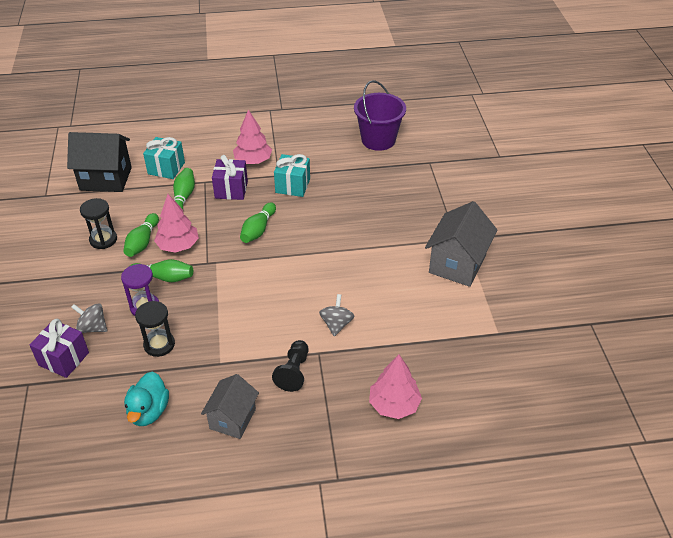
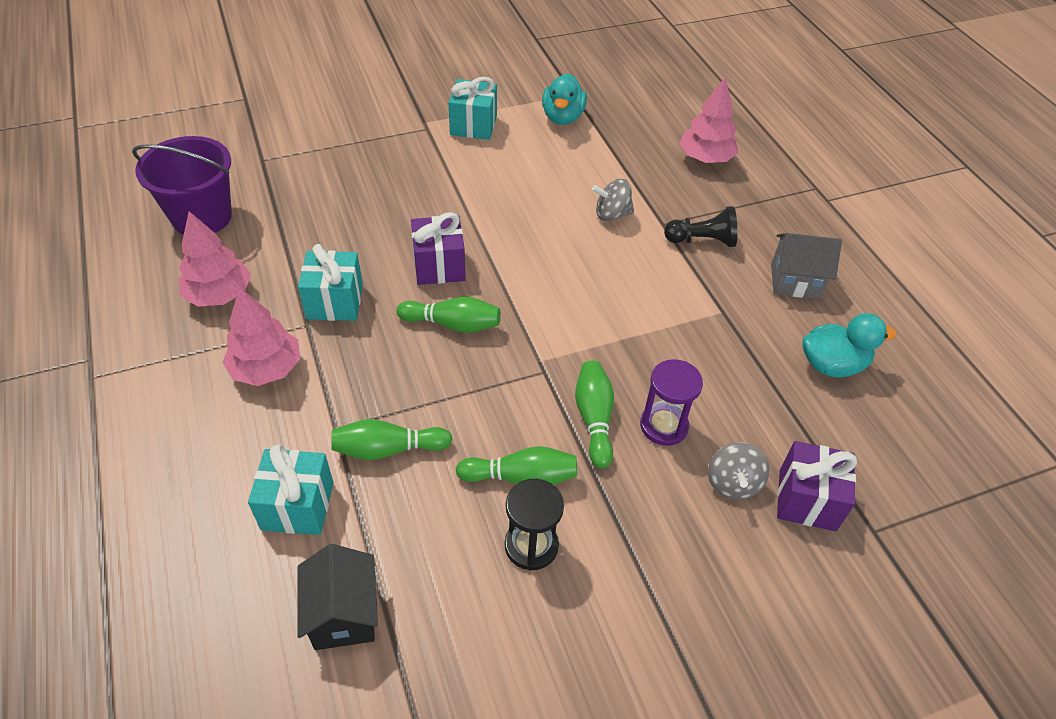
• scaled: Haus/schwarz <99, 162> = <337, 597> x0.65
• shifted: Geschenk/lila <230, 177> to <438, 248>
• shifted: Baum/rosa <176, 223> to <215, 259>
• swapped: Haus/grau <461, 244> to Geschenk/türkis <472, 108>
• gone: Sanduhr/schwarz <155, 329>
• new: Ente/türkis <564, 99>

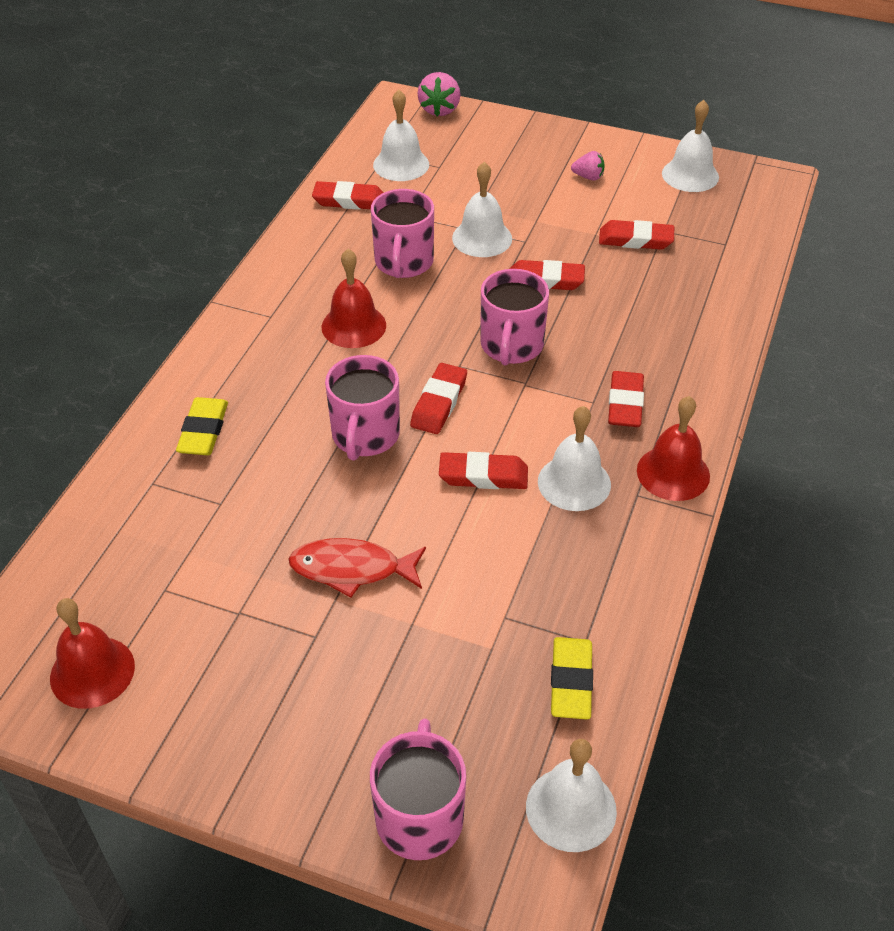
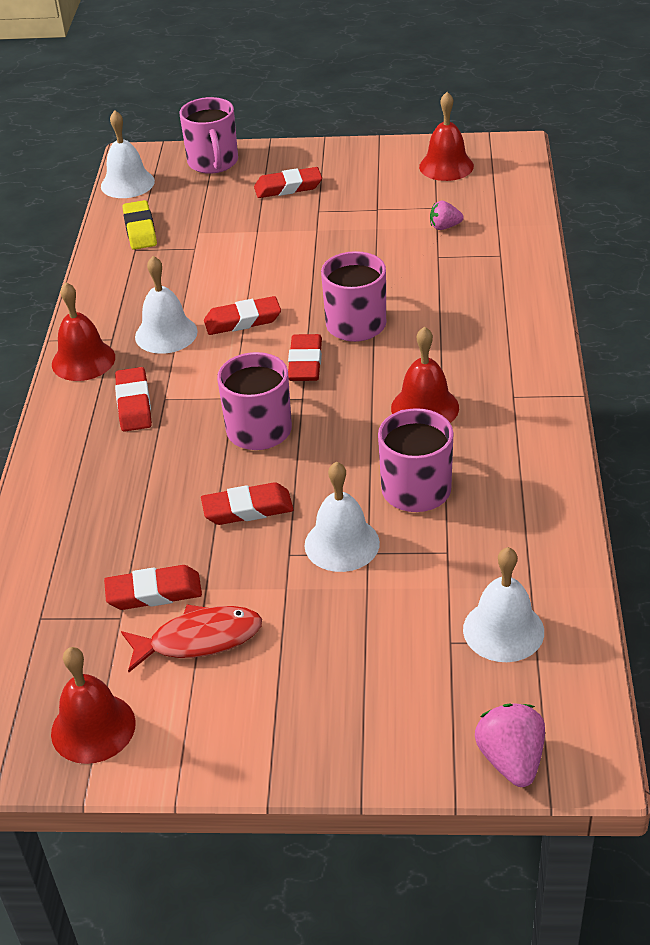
• repainted: Glocke/weiß <690, 146> to Glocke/rot <93, 705>
• shifted: Erdbeere/rosa <588, 166> to <447, 215>
• shifted: Radiergummi/rot <348, 195> to <288, 182>
• gone: Radiergummi/gelb <202, 426>
• shifted: Fisch/rot <357, 568> to <191, 638>

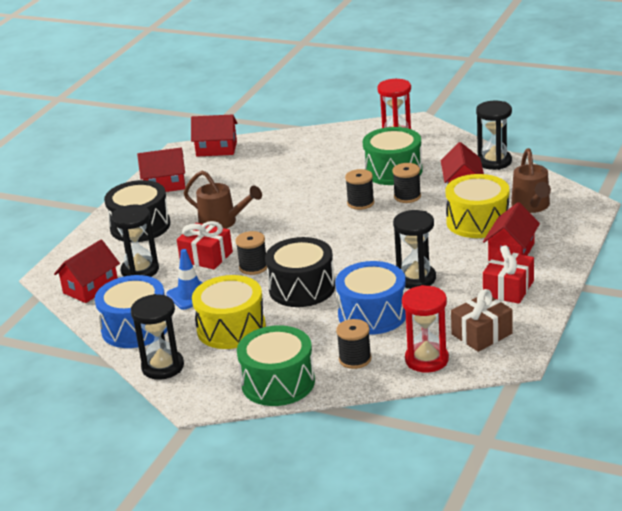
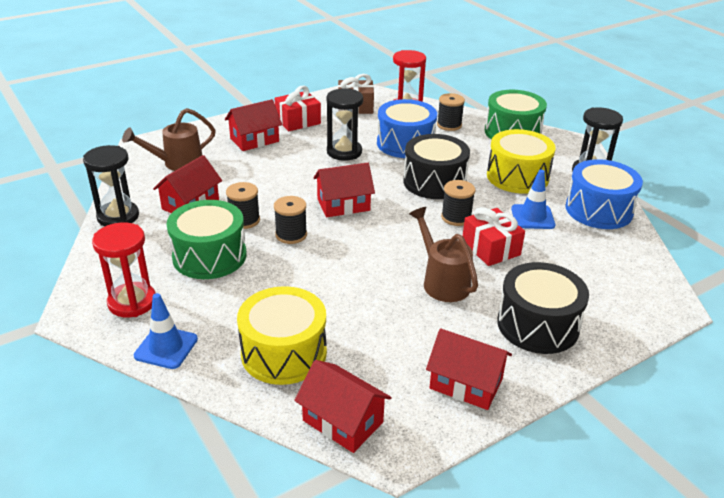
• rotated: Gießkanne/braun <531, 180> = <169, 139> 150 degrees counterclockwise
• shifted: Trommel/gelb <477, 206> to <282, 335>
• gone: Sanduhr/schwarz <135, 241>
• shifted: Haus/rot <87, 271> to <344, 190>
• new: Leitkegel/blau <166, 331>

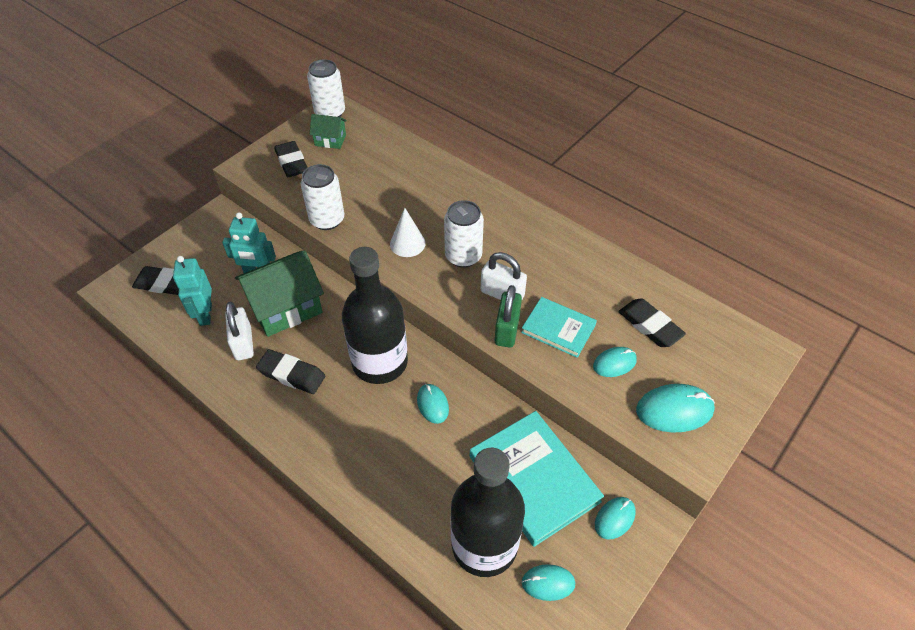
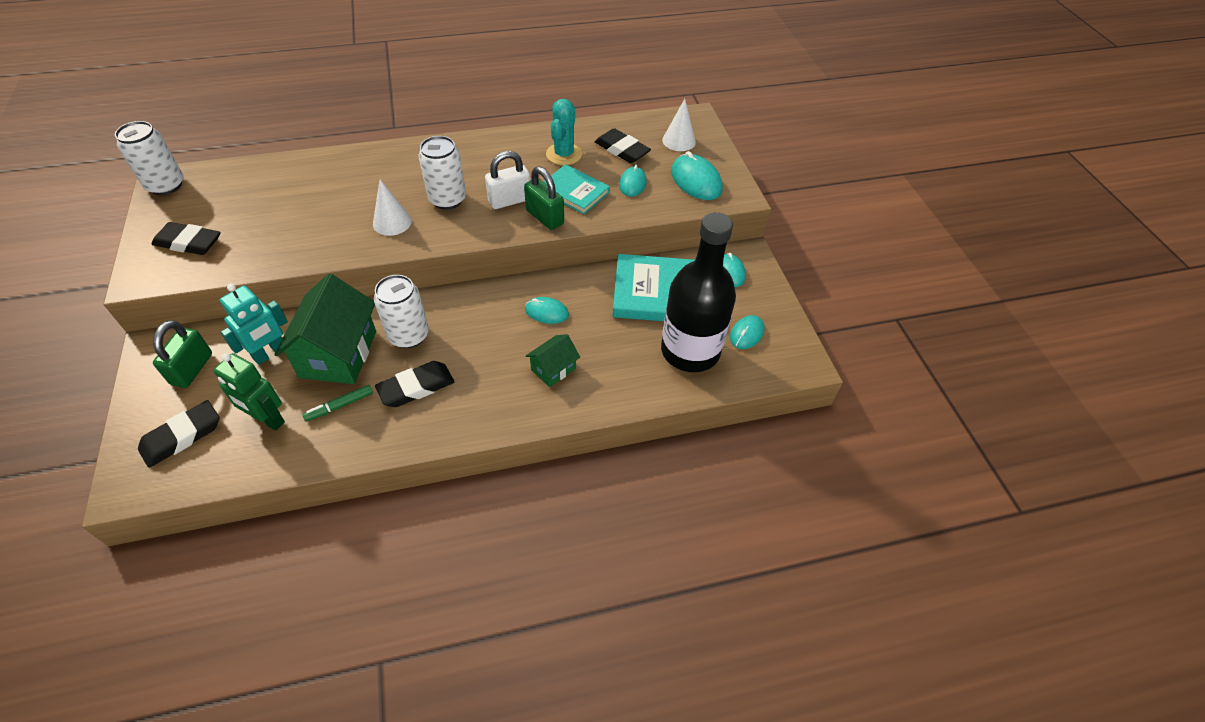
• shifted: Haus/grün <328, 131> to <553, 360>
• shifted: Dose/weiß <322, 197> to <401, 311>
• gone: Flasche/schwarz <375, 315>
• repainted: Roboter/türkis <192, 291> to Roboter/grün <249, 392>
• rotated: Buch/türkis <559, 327> = <576, 189> 60 degrees clockwise
• rotated: Radiergummi/schwarz <652, 322> = <623, 145> 45 degrees clockwise
• swapped: Vorhängeschloss/weiß <239, 331> to Filzstift/grün <337, 403>
• rotated: Computermaus/türkis <675, 408> = <697, 175> 60 degrees counterclockwise
• new: Kaktus/türkis <564, 132>
• new: Kegel/weiß <679, 125>
• new: Vorhängeschloss/grün <182, 354>

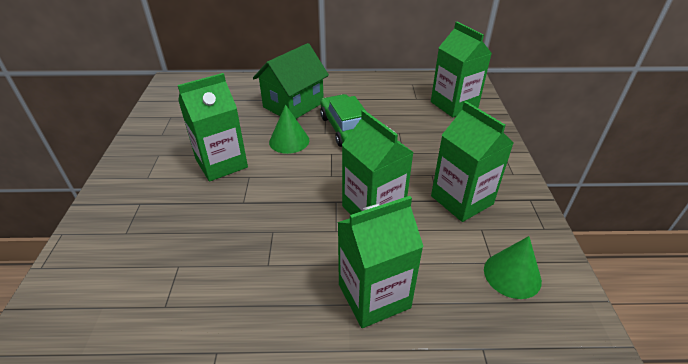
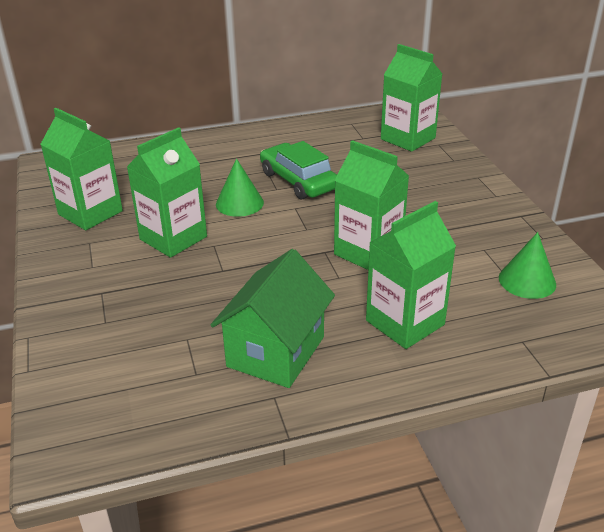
• shifted: Haus/grün <291, 81> to <272, 318>
• shifted: Getränkekarton/grün <472, 161> to <81, 169>

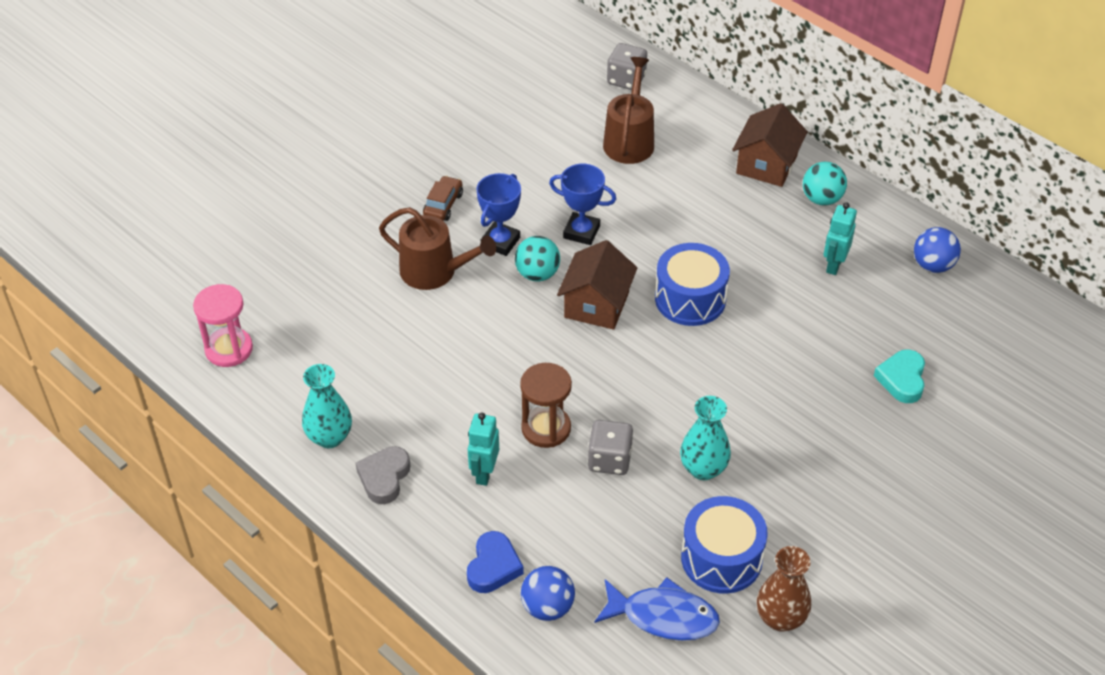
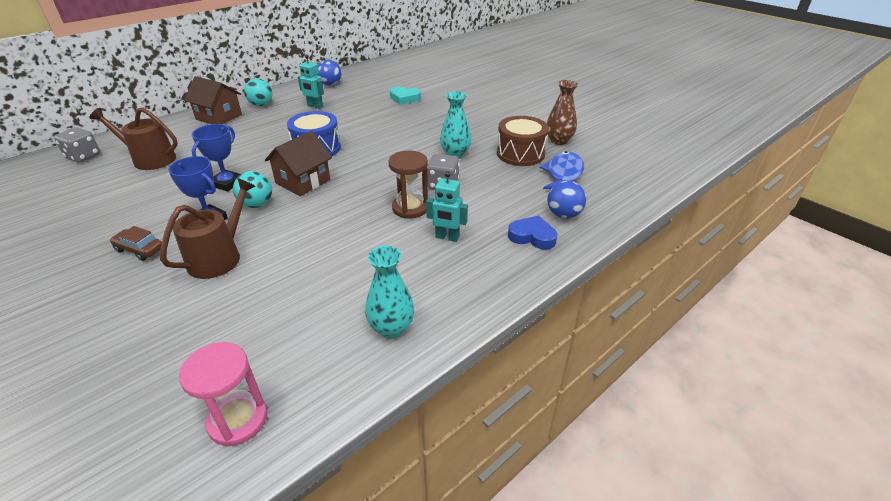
• rotated: Haus/braun <597, 285> = <298, 163> 75 degrees counterclockwise
• gone: Herz/grau <382, 475>
• repainted: Trommel/blau <724, 545> to Trommel/braun <523, 141>

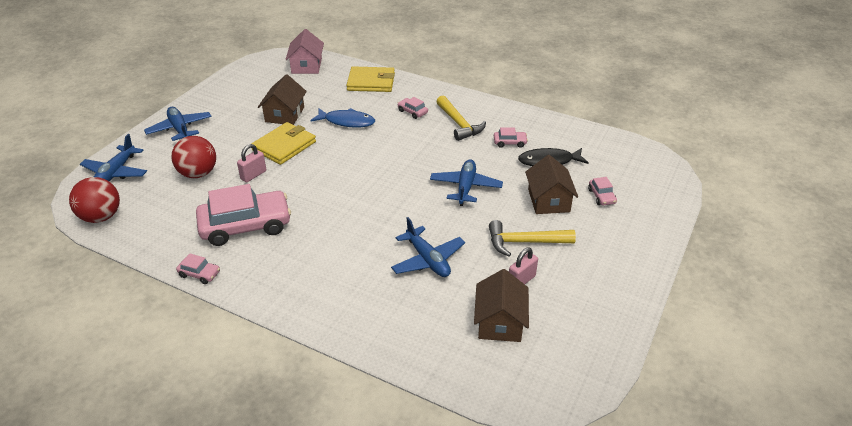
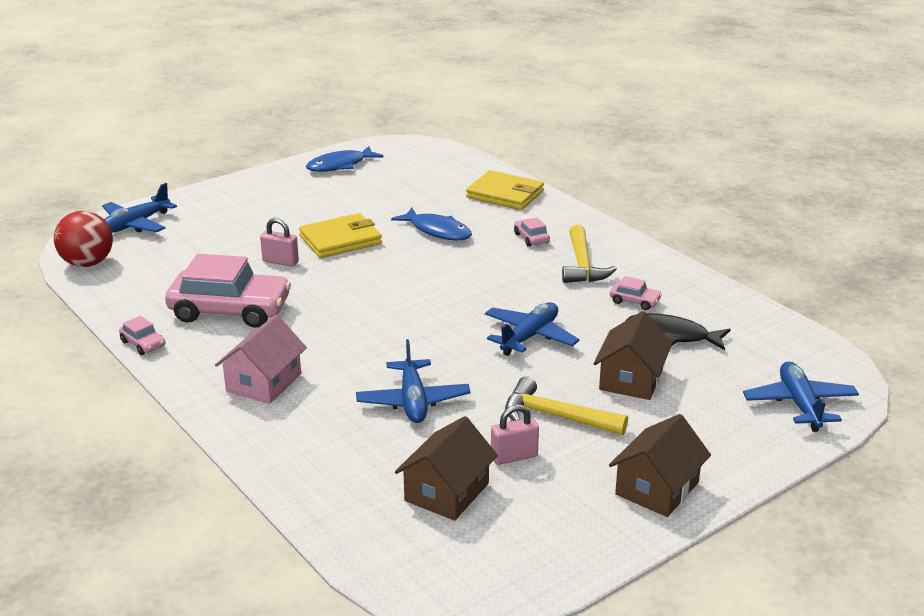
• shifted: Haus/rosa <304, 51> to <261, 359>
• shifted: Haus/braun <282, 99> to <660, 465>
• shifted: Flugzeug/blau <178, 124> to <801, 396>
• gone: Ball/rot <194, 157>
• rotated: Vorhängeschloss/rosa <251, 163> = <279, 242> 45 degrees clockwise
• gone: Auto/rosa <602, 191>
• new: Fisch/blau <345, 159>

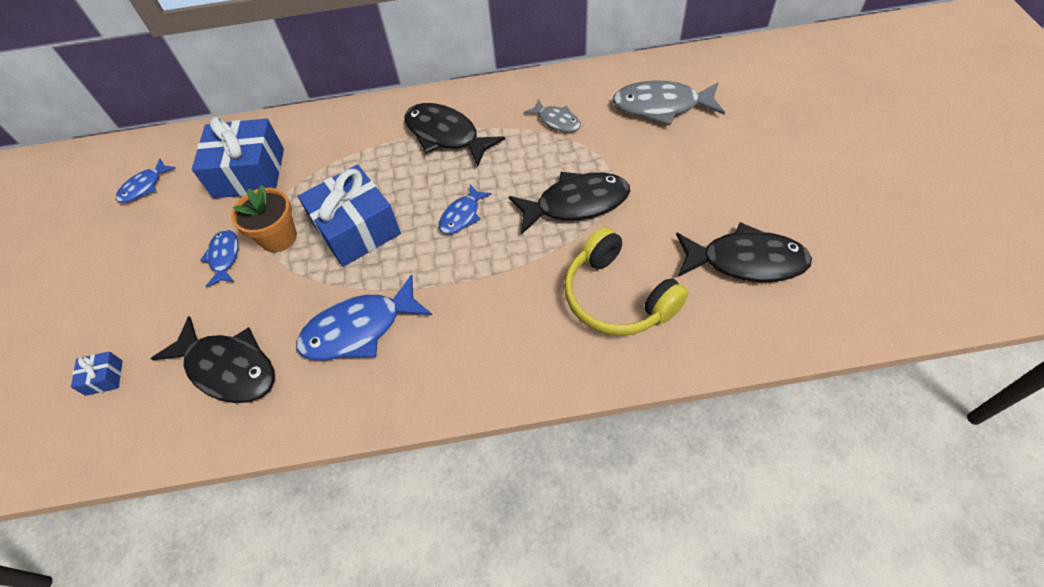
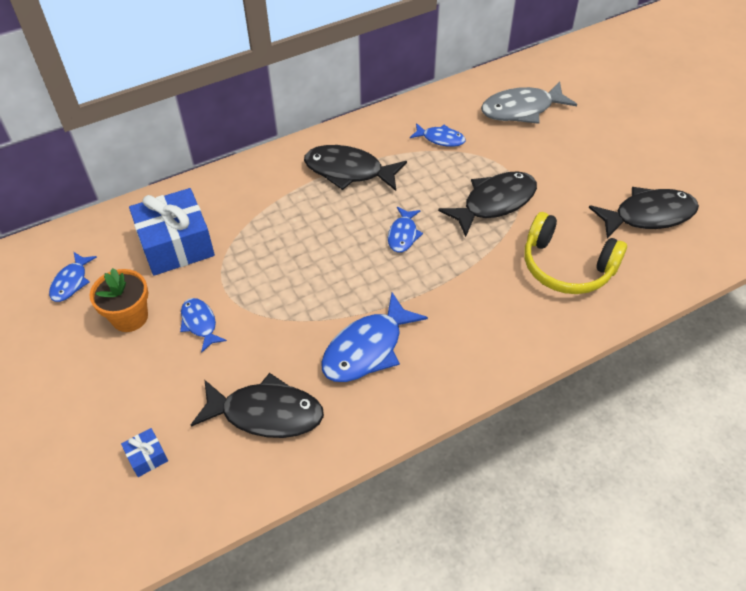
• repainted: Fisch/grau <552, 115> to Fisch/blau <438, 135>
• gone: Geschenk/blau <349, 215>
• shifted: Blumentopf/orange <264, 219> to <118, 300>

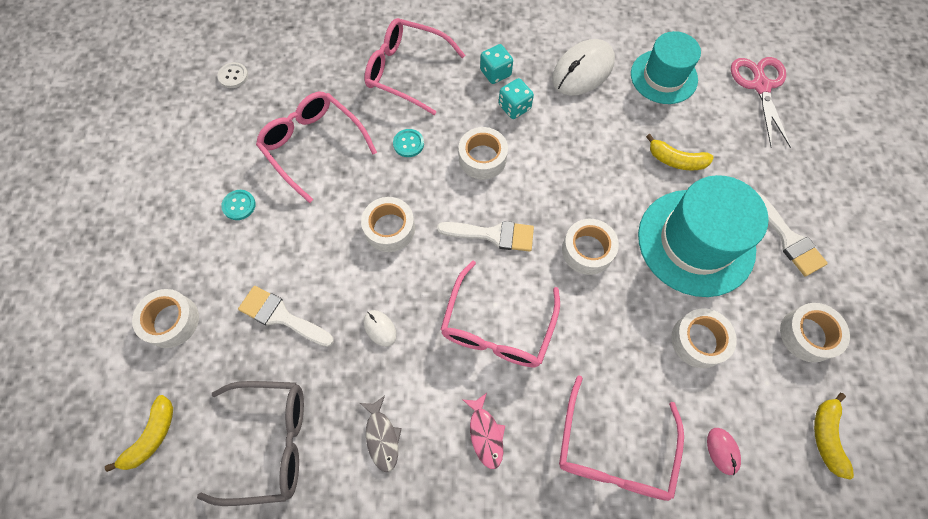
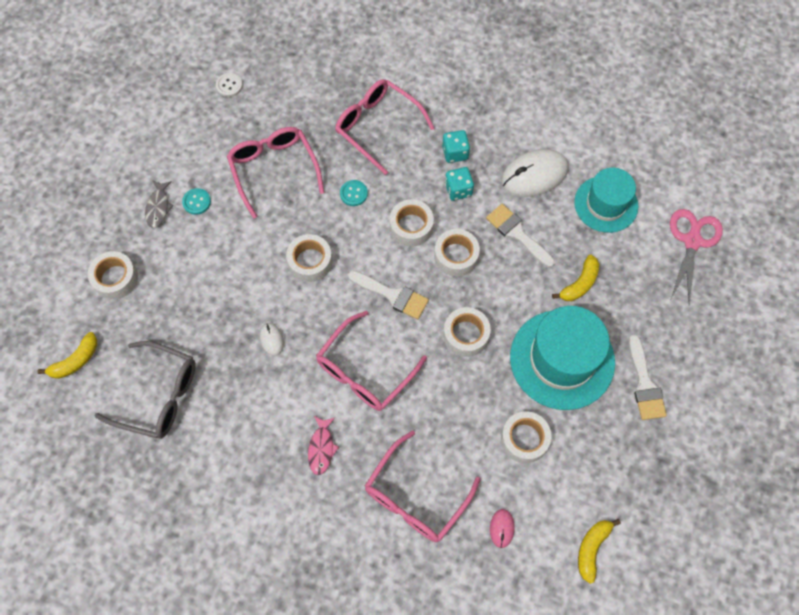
• rotated: Banane/gelb <680, 152> = <575, 278> 90 degrees counterclockwise
• shifted: Pinsel/weiß <286, 316> to <520, 235>
• shifted: Klebeband/weiß <815, 332> to <457, 253>
• shifted: Fisch/grau <381, 434> to <159, 204>

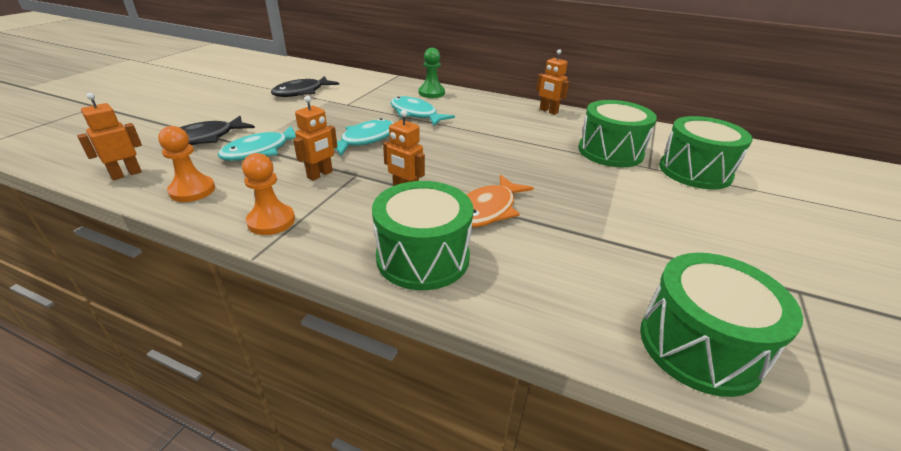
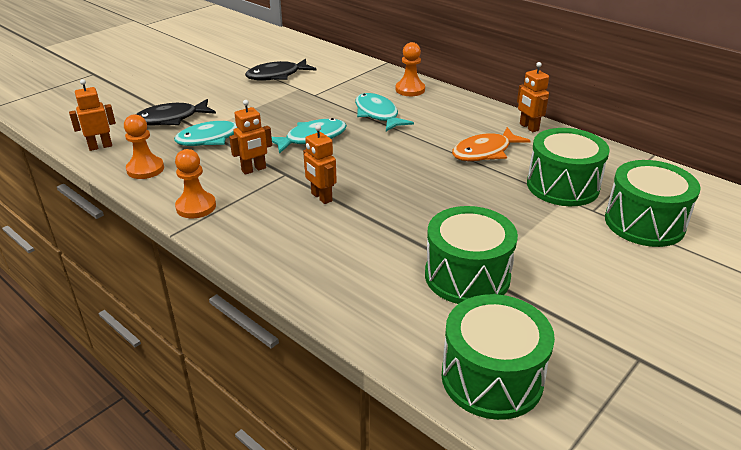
• repainted: Bauer/grün <431, 73> to Bauer/orange <410, 69>
• shifted: Fisch/orange <500, 200> to <491, 144>
• shifted: Trommel/grün <422, 235> to <471, 255>

